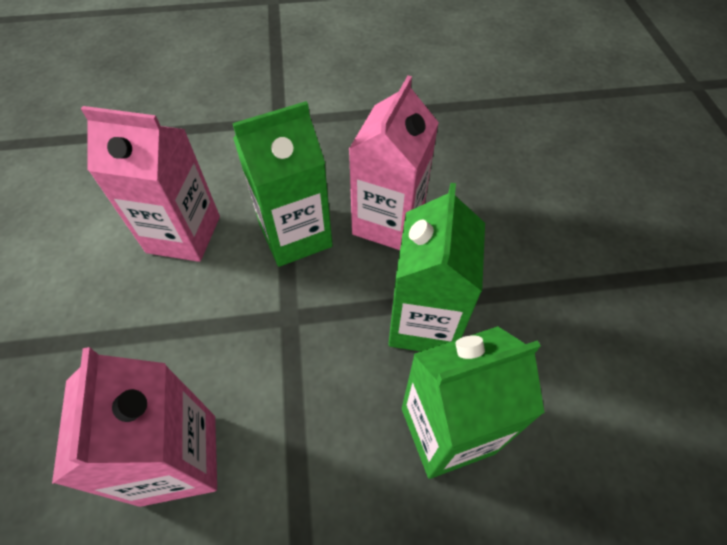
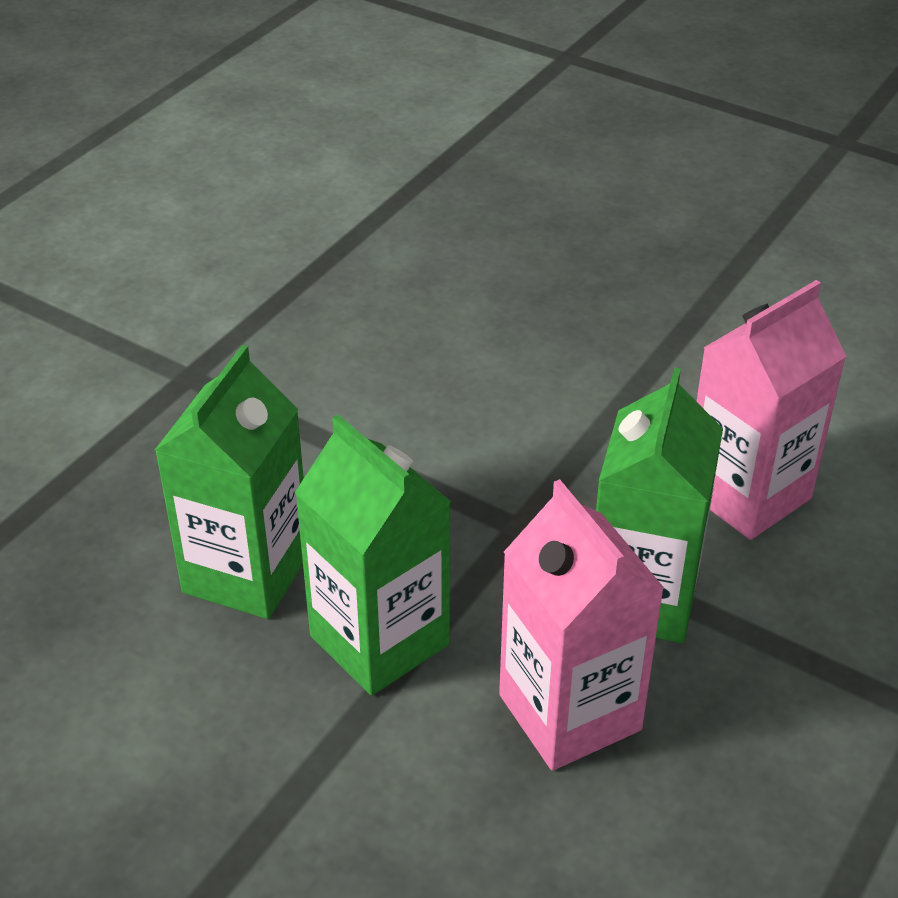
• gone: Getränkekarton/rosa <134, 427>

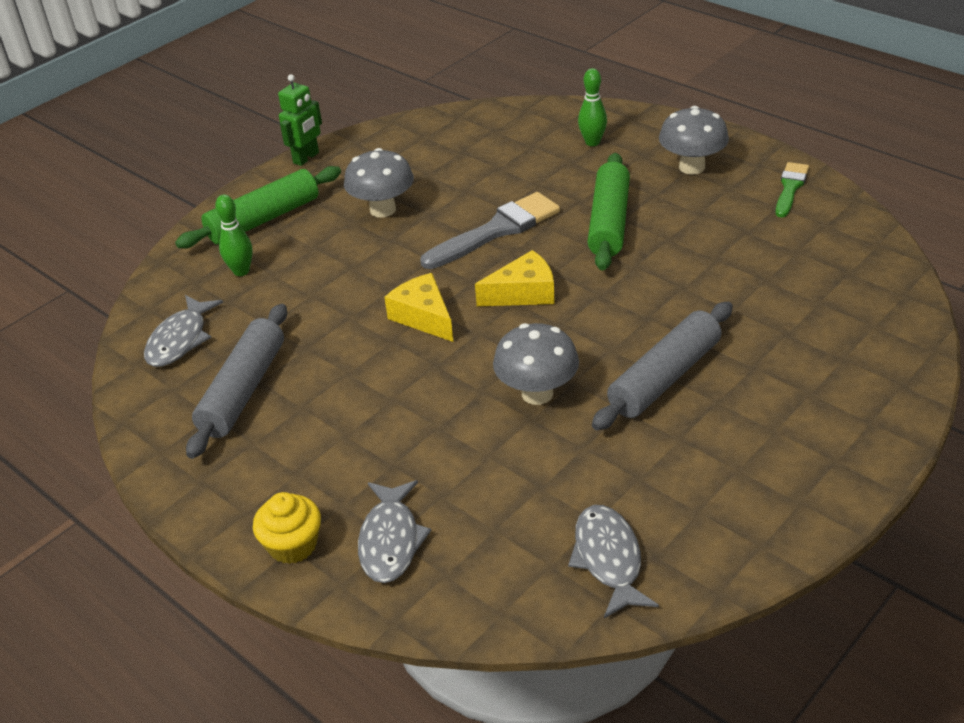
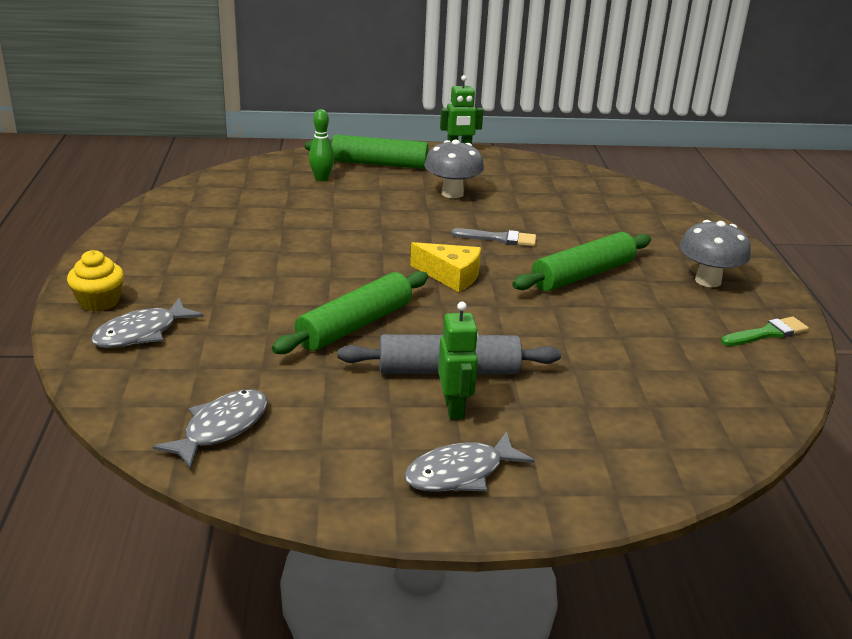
• gone: Bowlingkegel/grün <592, 107>
• scaled: Pinsel/grau <490, 230> = <493, 237> x0.60
• gone: Käse/gelb <419, 307>
• shifted: Fisch/grau <183, 331> to <469, 461>
• gone: Nudelholz/grau <236, 381>
• swapped: Pilz/grau <536, 364> to Nudelholz/grün <350, 312>
• new: Roboter/grün <458, 361>

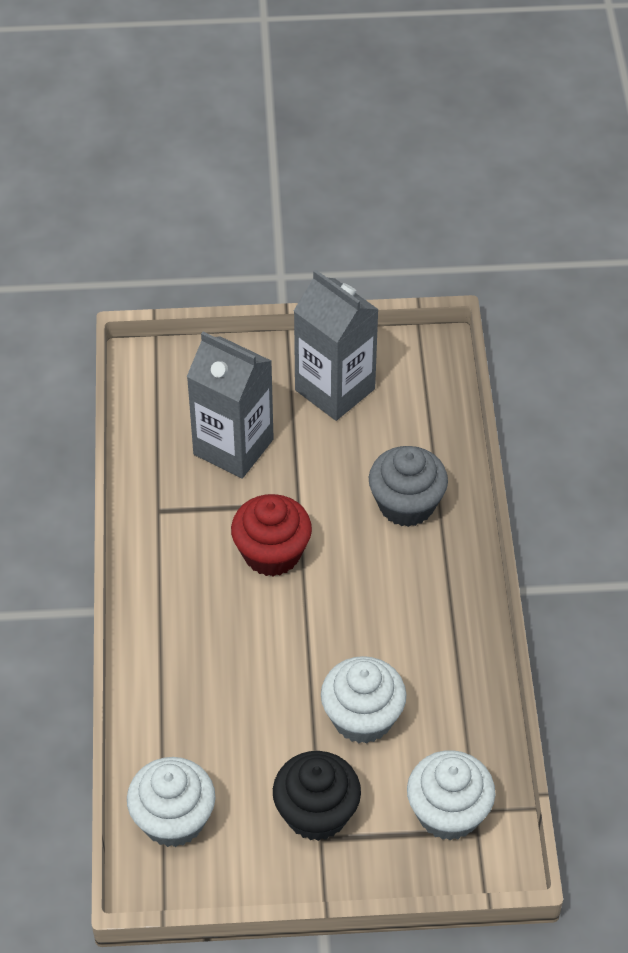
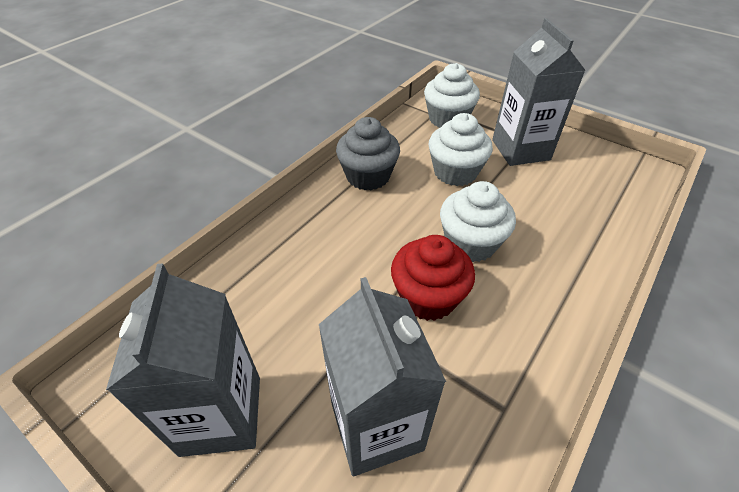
• shifted: Muffin/grau <408, 486> to <368, 153>
• swapped: Muffin/schwarz <317, 796> to Getränkekarton/grau <539, 92>
• shifted: Muffin/weiß <171, 802> to <478, 221>

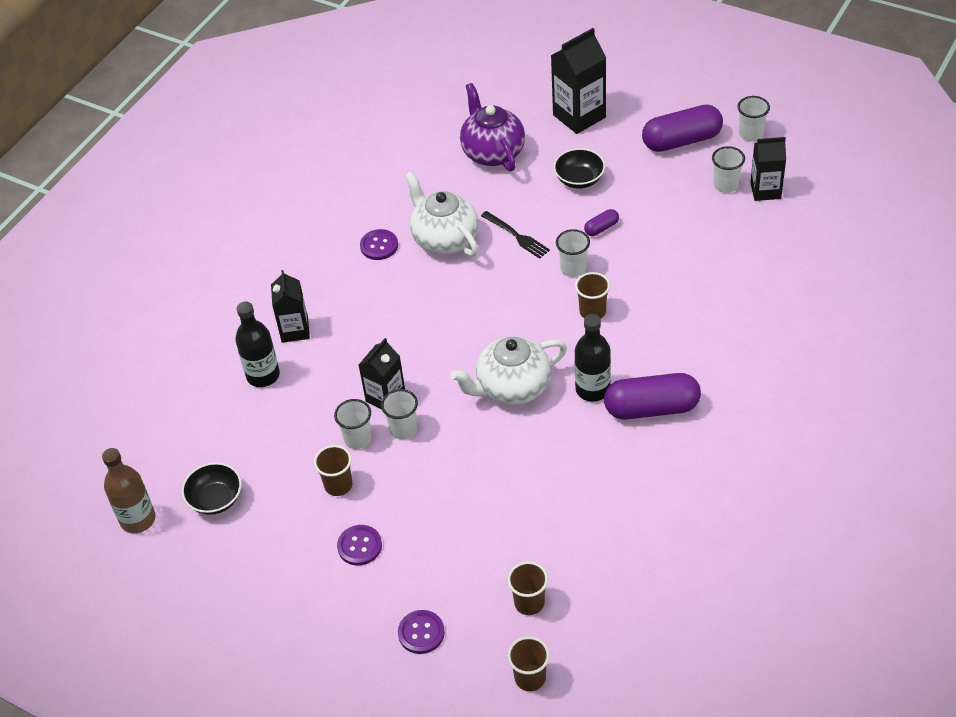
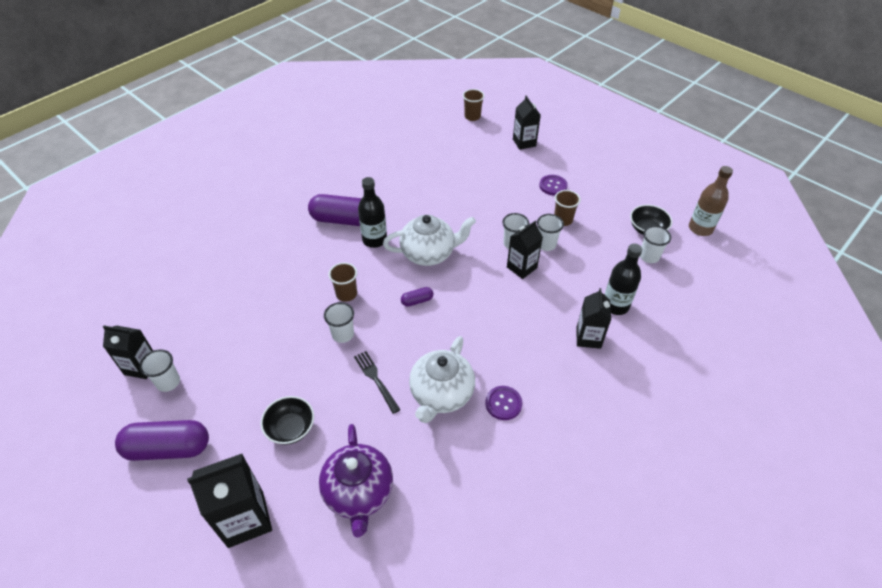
• shifted: Becher/weiß <753, 118> to <655, 244>
• rotated: Teekanne/weiß <442, 214> = <442, 379> 45 degrees clockwise
• shifted: Kapsel/lila <601, 222> to <417, 297>
• gone: Becher/braun <527, 588>
• swapped: Knopf/lila <421, 632> to Getränkekarton/schwarz <527, 123>

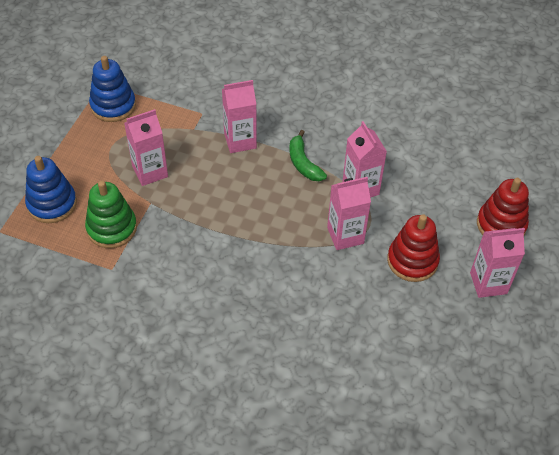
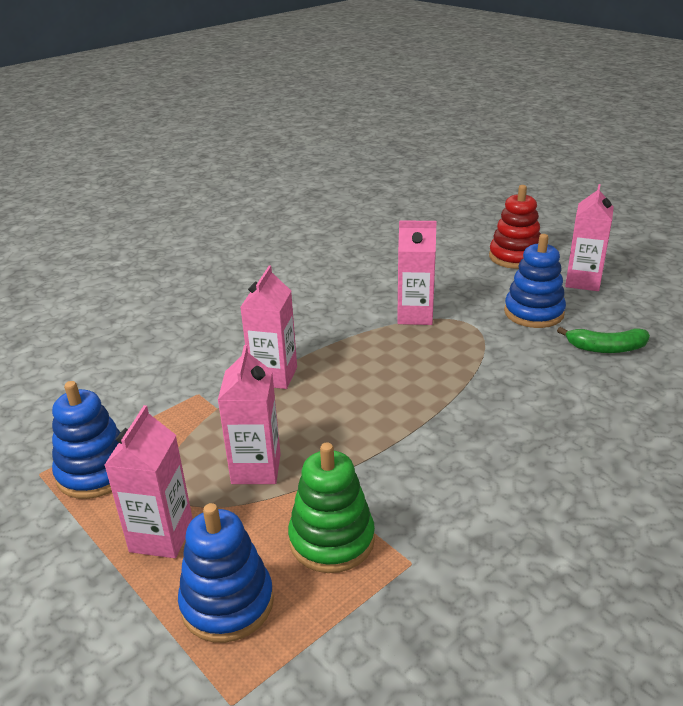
• shifted: Banane/grün <308, 155> to <603, 340>
• shifted: Getränkekarton/rosa <349, 213> to <149, 481>
• repainted: Stapelspielzeug/rot <413, 248> to Stapelspielzeug/blau <535, 281>

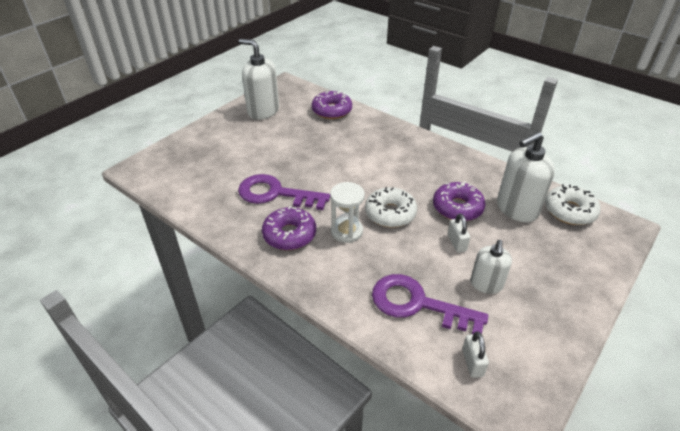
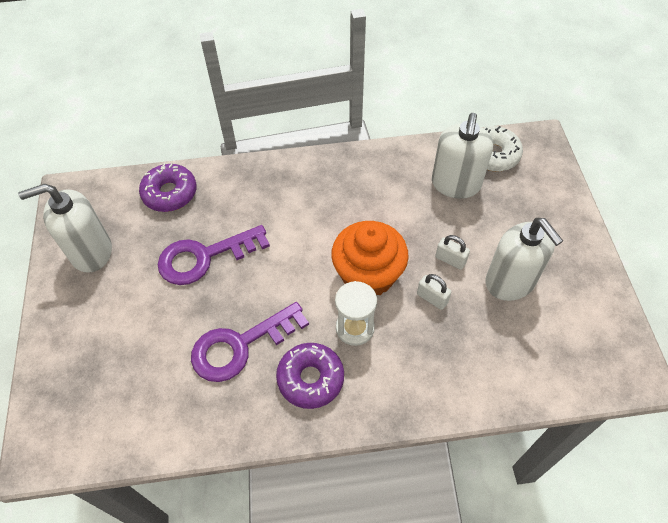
• gone: Donut/lila <459, 201>
• swapped: Donut/weiß <391, 207> to Muffin/orange <370, 258>
• scaled: Seifenspender/weiß <491, 267> = <524, 259> x1.62
• shifted: Schlüssel/lila <430, 304> to <214, 255>
• shifted: Vorhängeschloss/weiß <475, 355> to <434, 292>

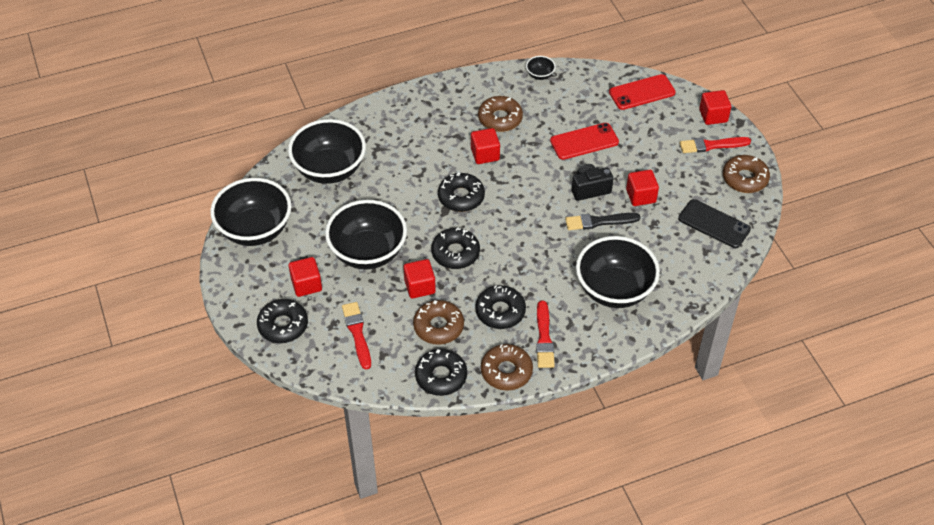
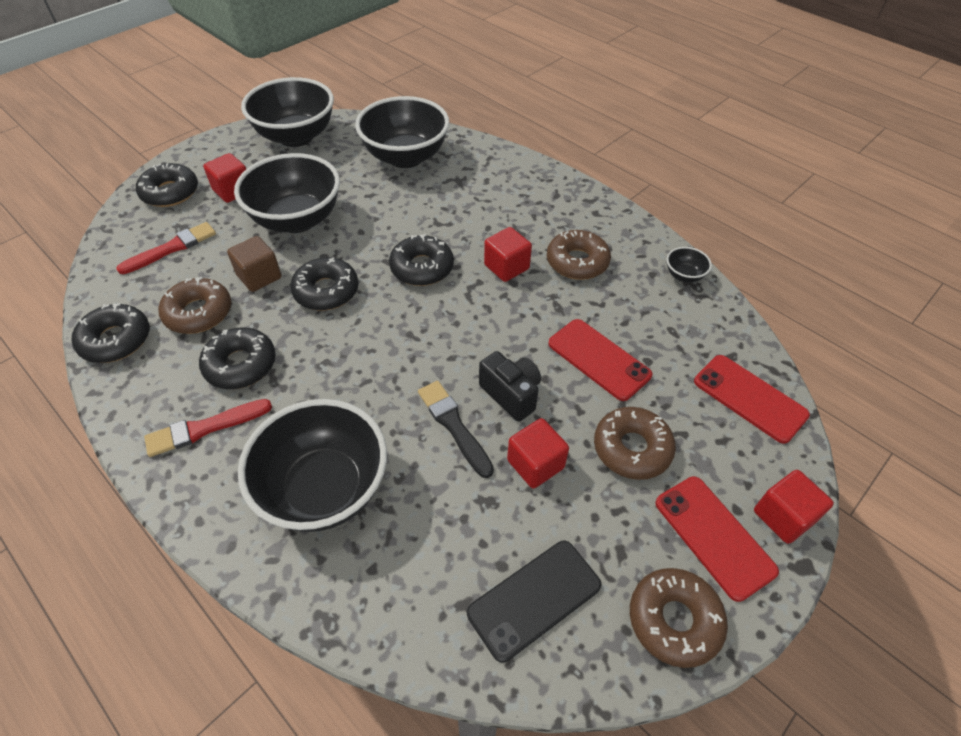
• swapped: Pinsel/rot <715, 145> to Handy/rot <717, 539>
• rotated: Handy/schwarz <714, 223> = <534, 601> 45 degrees clockwise
• repainted: Kubus/rot <419, 278> to Kubus/braun <254, 264>
• shifted: Donut/braun <507, 367> to <635, 443>

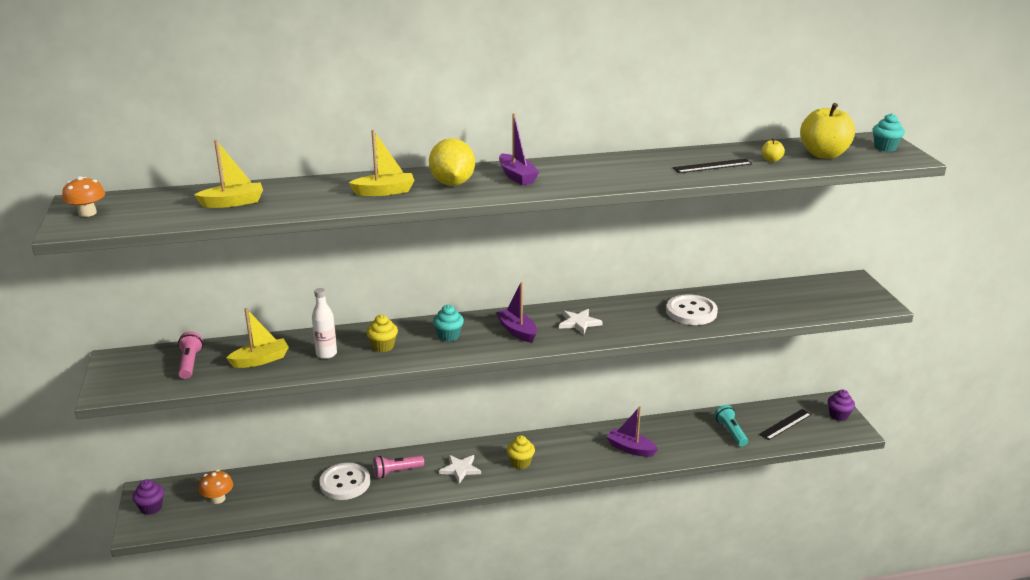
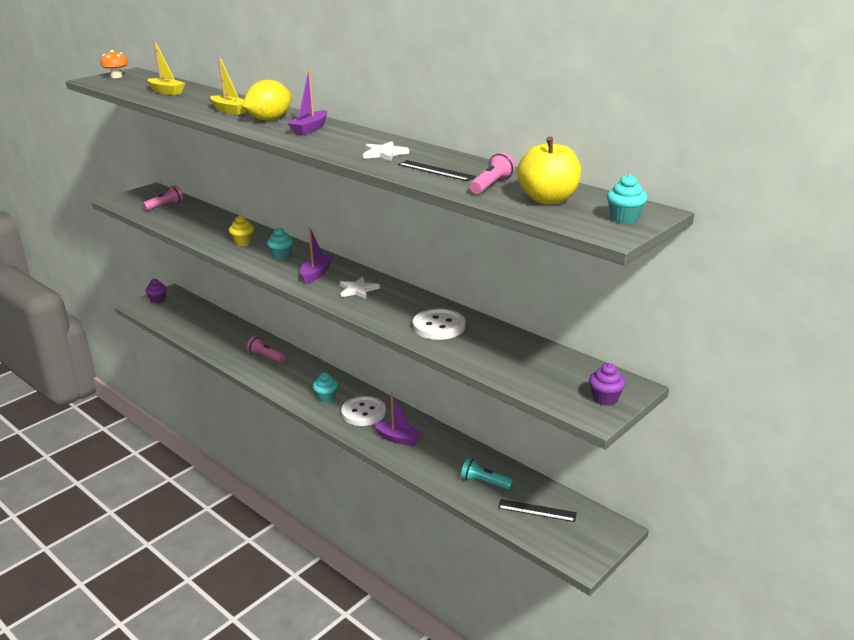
• swapped: Apfel/gelb <773, 150> to Taschenlampe/rosa <492, 173>
• gone: Flasche/weiß <324, 323>
• gone: Boot/gelb <257, 338>
• shifted: Muffin/lila <841, 405> to <607, 384>
• rotated: Taschenlampe/türkis <731, 425> = <487, 474> 105 degrees counterclockwise
• rotated: Boot/lila <632, 431> = <398, 419> 120 degrees clockwise
• repainted: Muffin/gelb <521, 452> to Muffin/türkis <325, 387>
• shifted: Stern/weiß <460, 469> to <386, 151>
• shifted: Knopf/weiß <344, 481> to <363, 411>
• gone: Pilz/orange <216, 487>

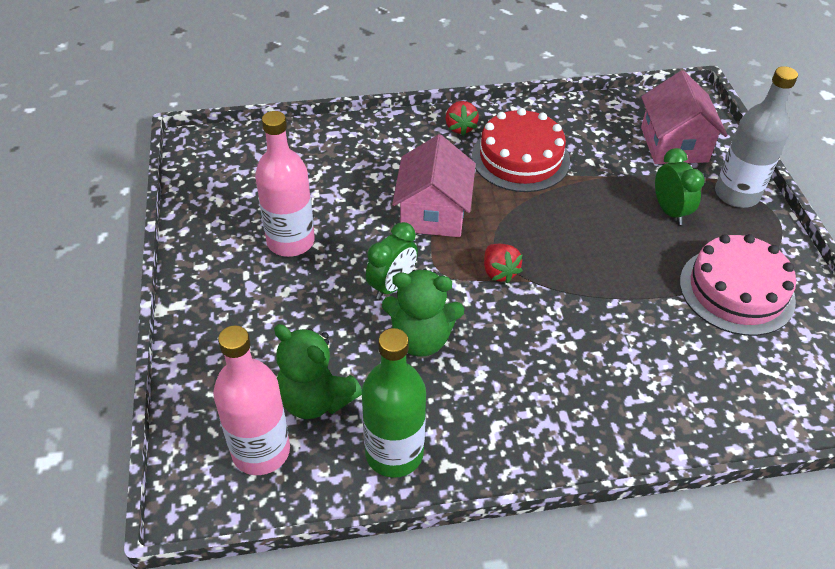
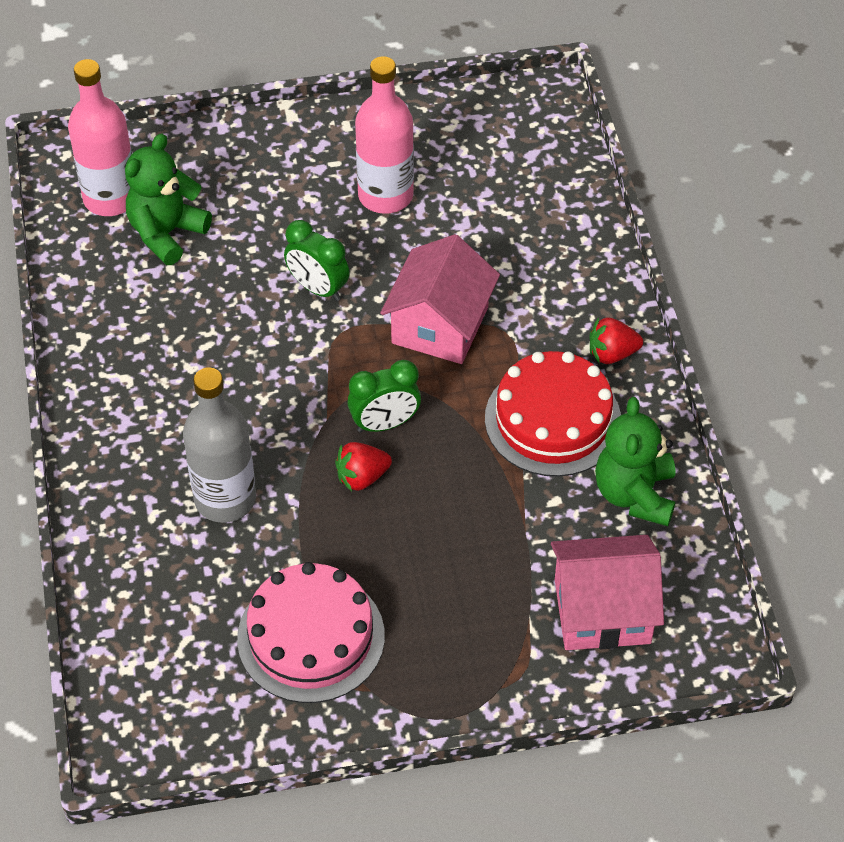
• shifted: Flasche/grau <756, 137> to <219, 445>
• rotated: Haus/rosa <434, 185> = <440, 299> 75 degrees counterclockwise
• shifted: Wecker/grün <680, 186> to <384, 396>
• shifted: Erdbeere/rot <503, 264> to <363, 467>
• shifted: Teddybär/grün <423, 313> to <635, 461>
• gone: Flasche/grün <394, 403>

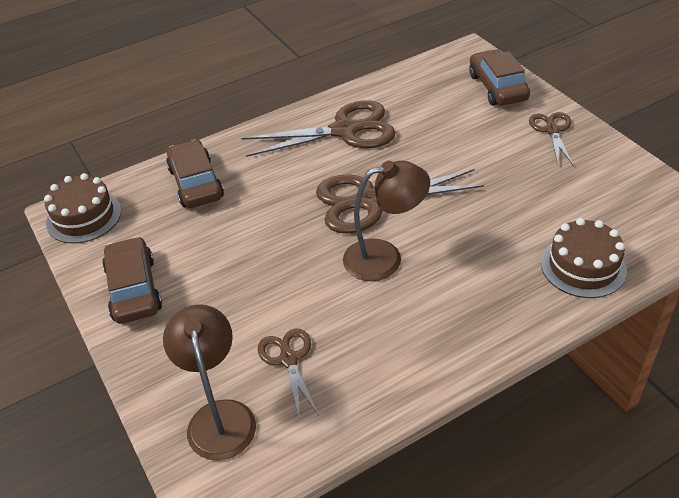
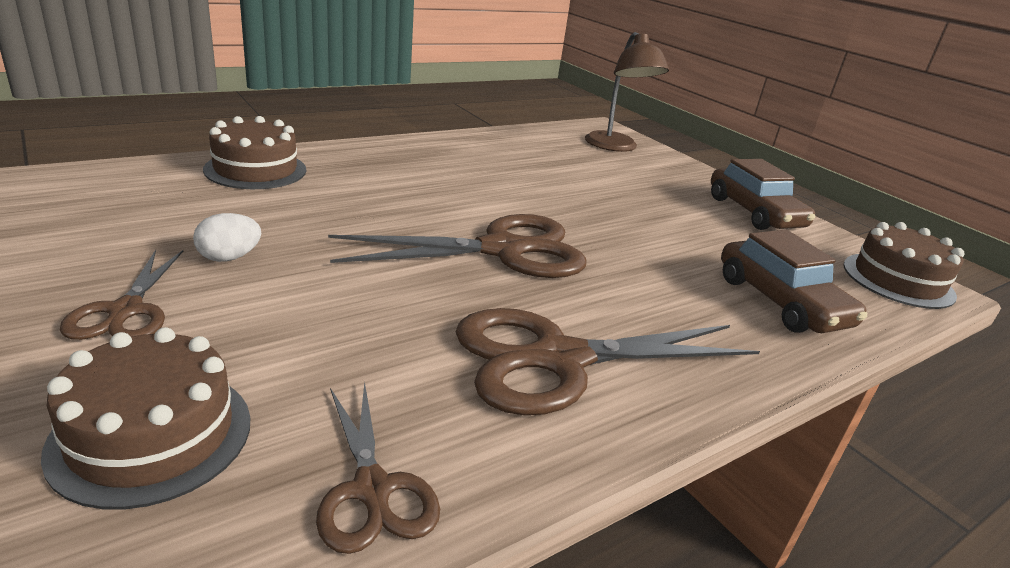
• swapped: Auto/braun <499, 78> to Kuchen/braun <145, 418>
• gone: Lampe/braun <386, 221>
• shifted: Schere/braun <288, 374> to <378, 468>
• new: Ei/weiß <227, 237>

